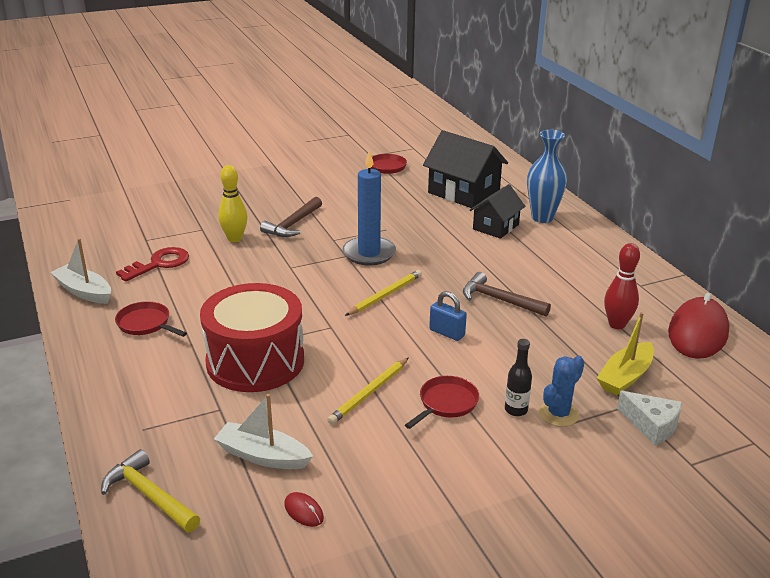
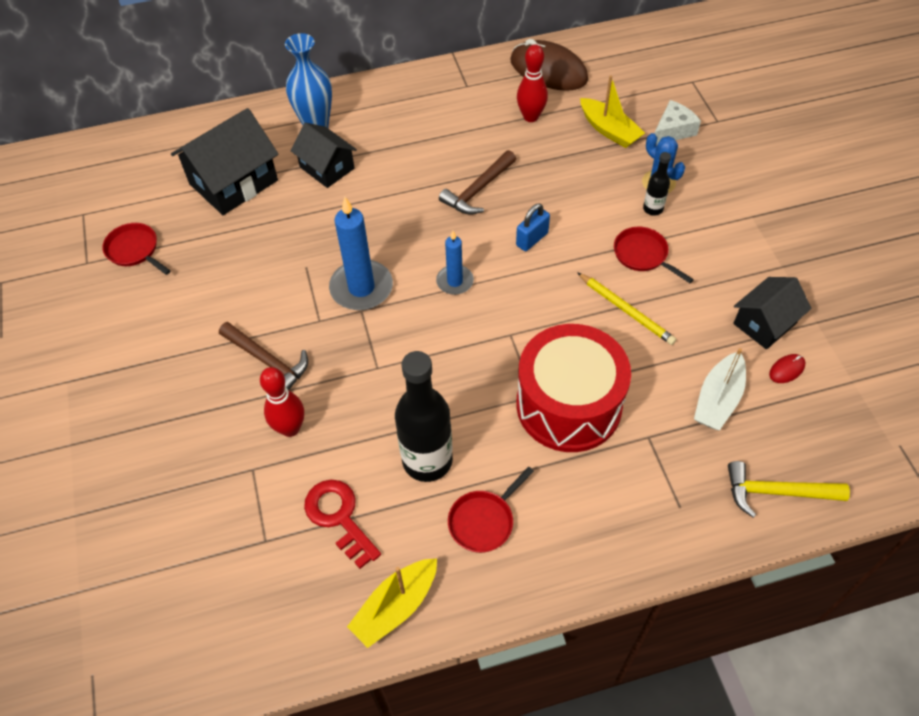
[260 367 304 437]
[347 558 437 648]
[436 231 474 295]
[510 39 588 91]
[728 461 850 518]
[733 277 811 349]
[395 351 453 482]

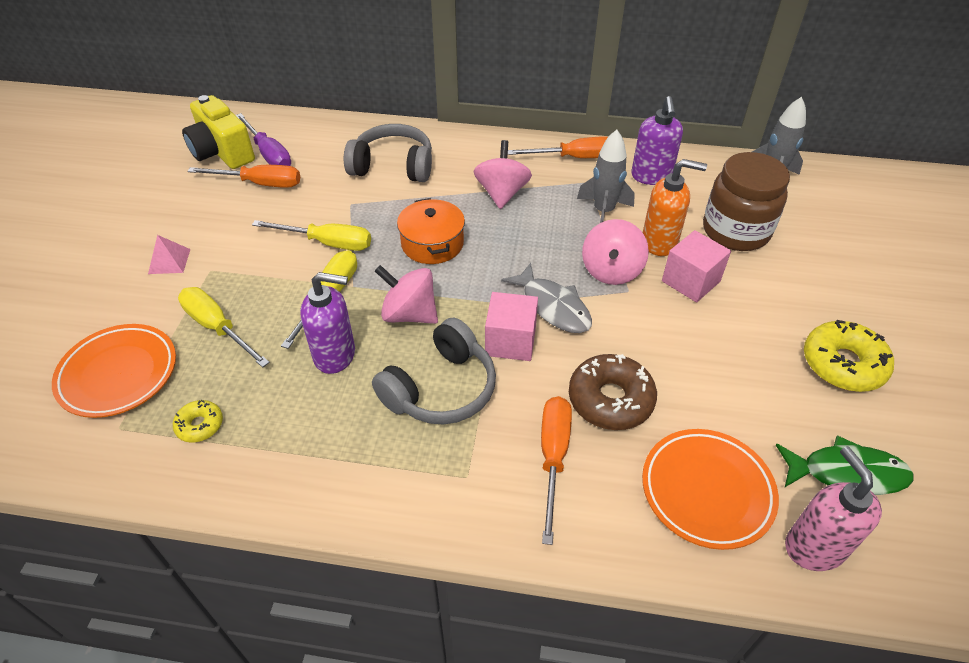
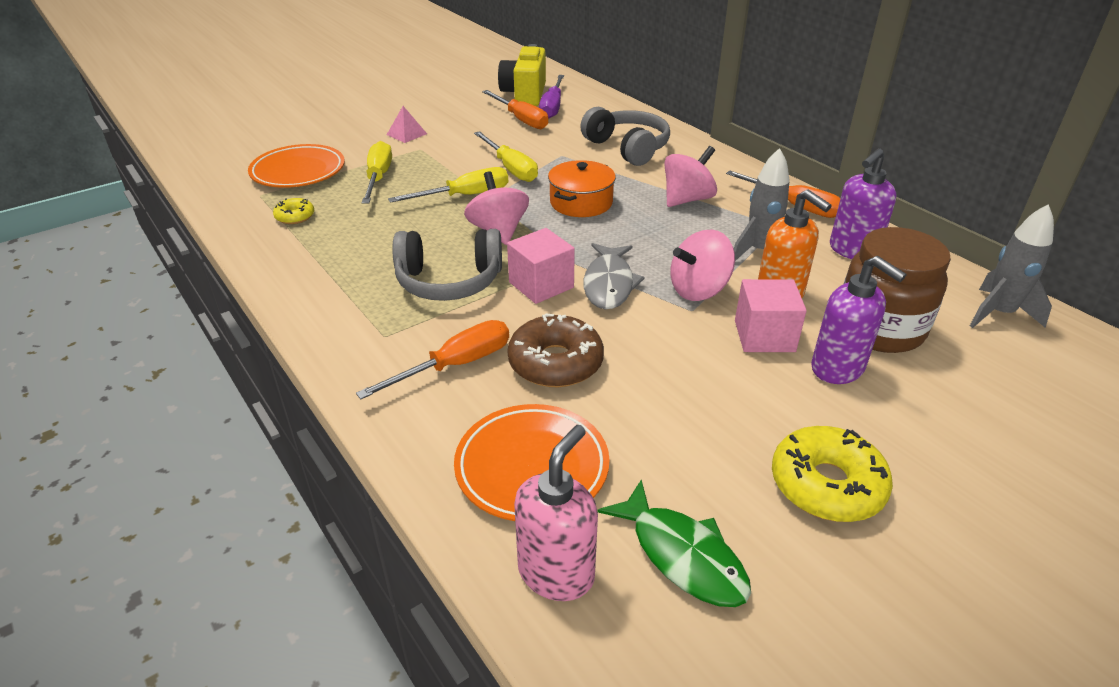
[811 256 906 384]

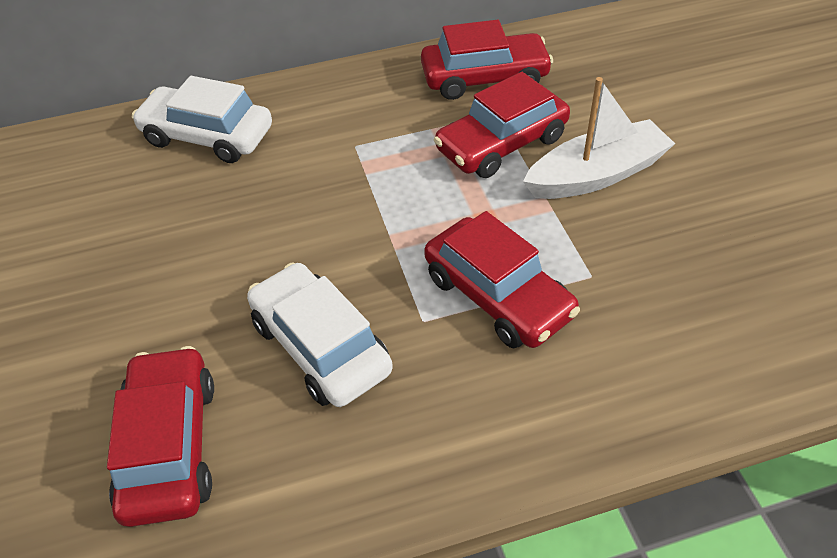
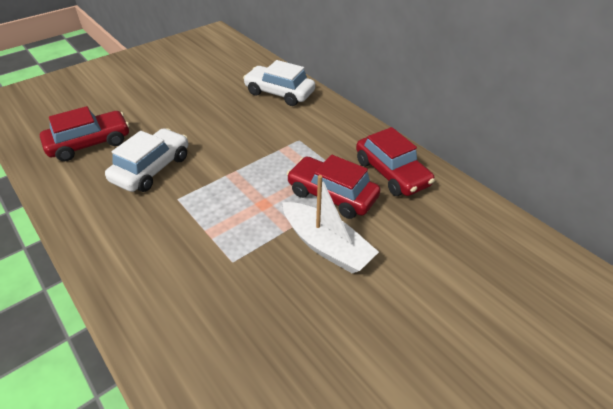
[243 60 315 106]
[424 211 580 348] (first image)

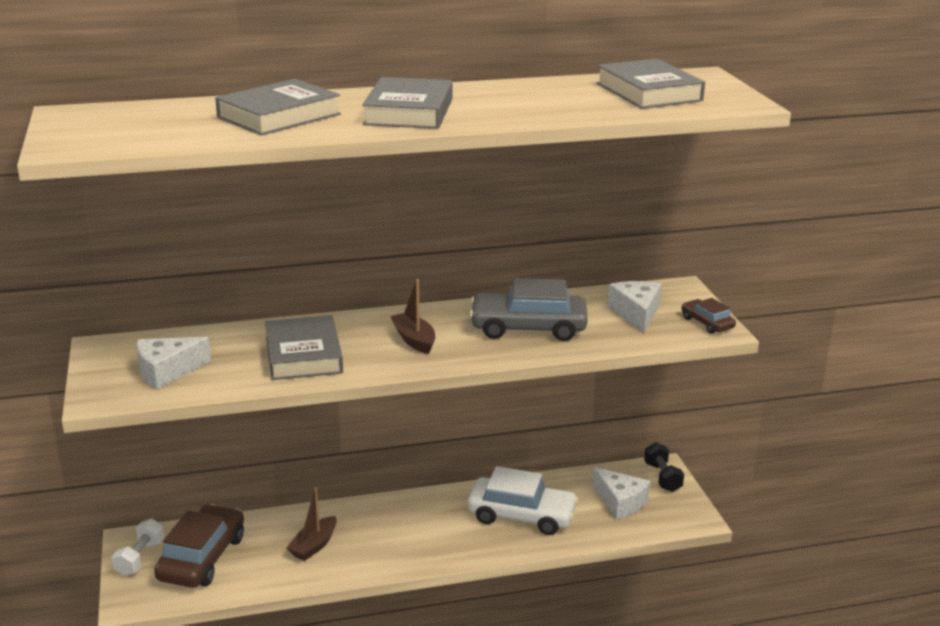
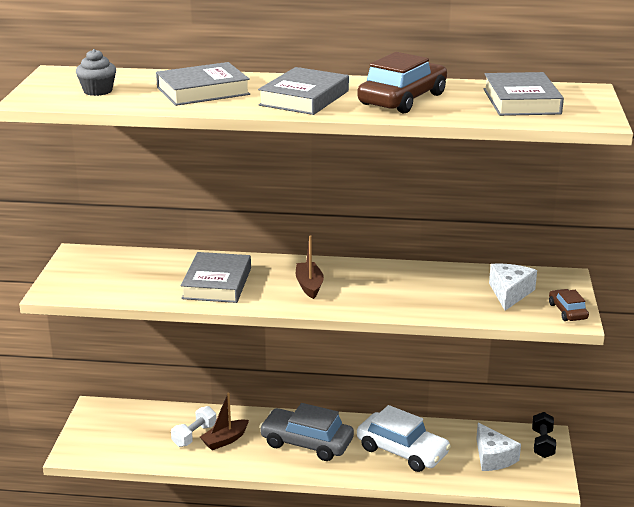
[259 403 354 461]
[136 337 211 390] (first image)
[357 52 447 114]
[171 406 217 447]
[76 49 116 96]

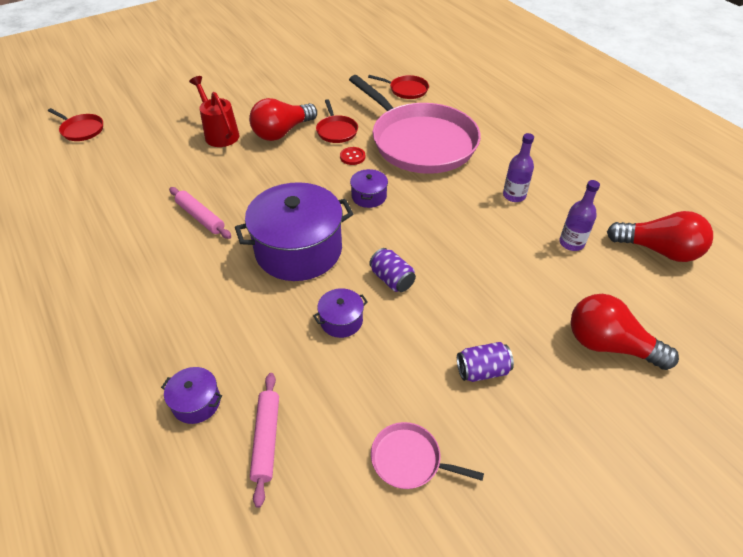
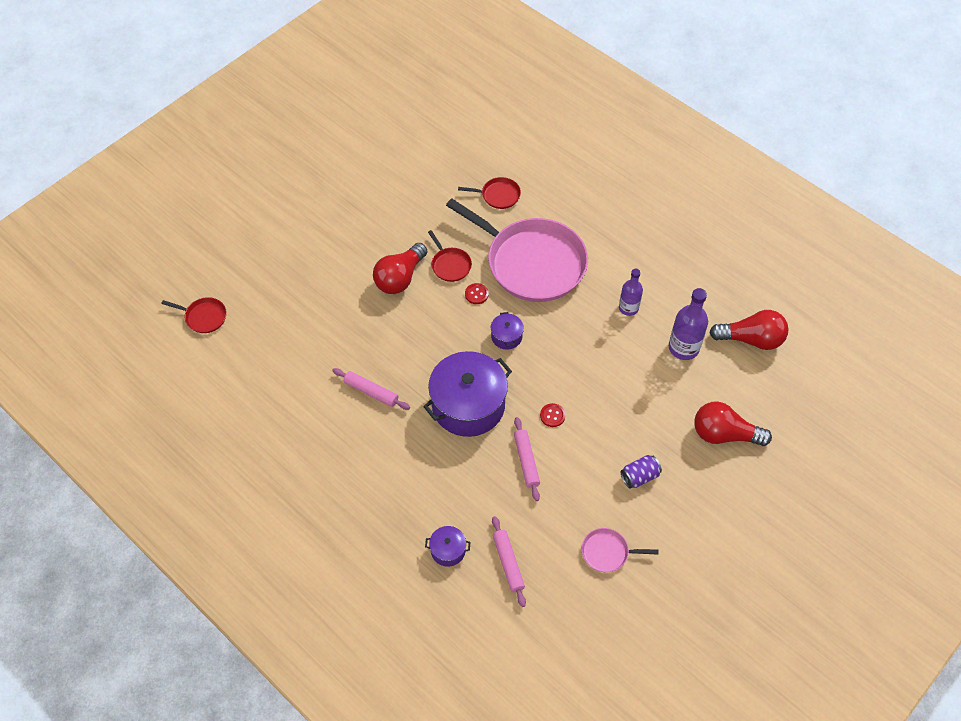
[189 76 240 147] (first image)
[669 288 708 360]
[540 403 566 427]
[514 417 540 501]

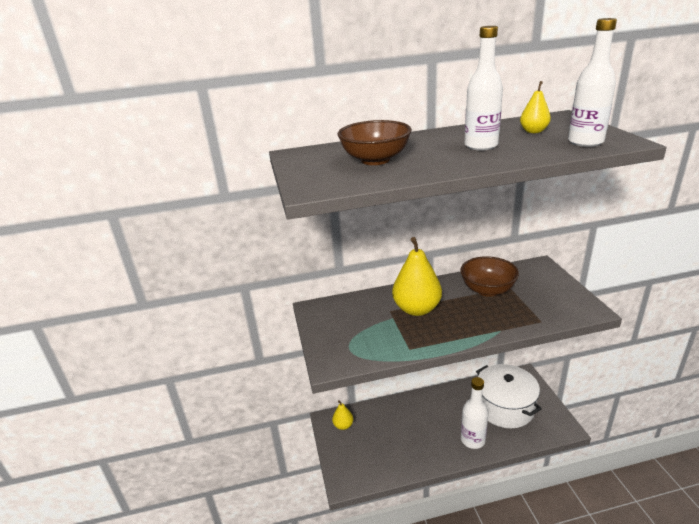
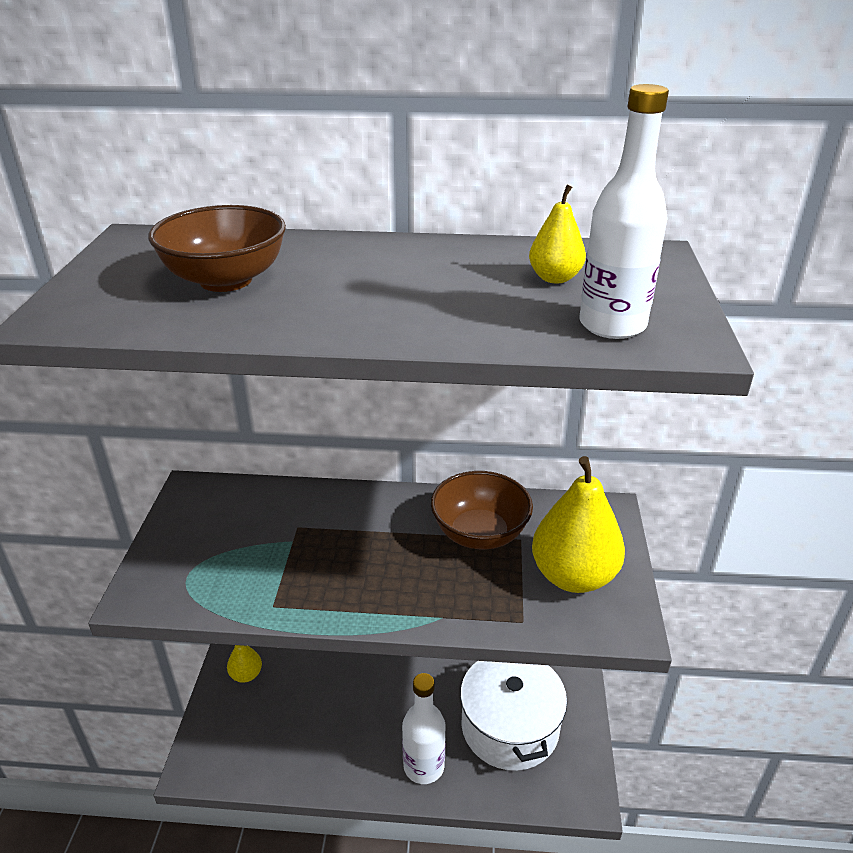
[465 26 503 151] (first image)
[532 456 625 593]

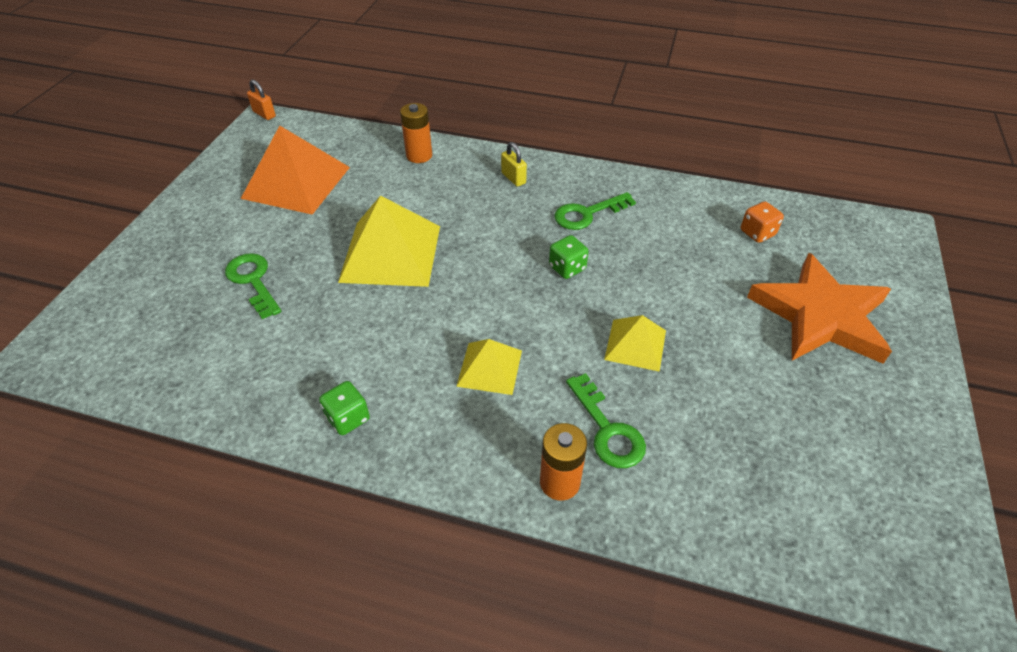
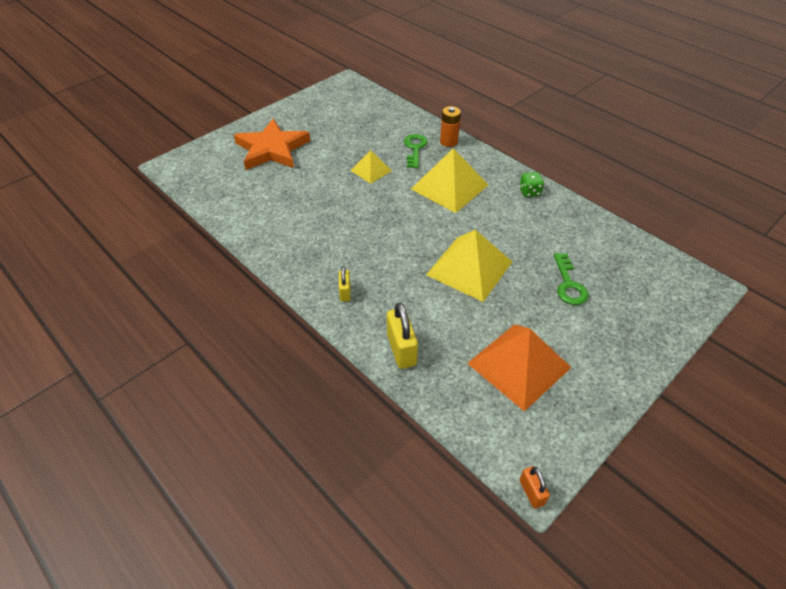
[387 303 418 369]
[554 192 636 230] (first image)
[741 201 784 243] (first image)
[549 235 589 279] (first image)
[411 148 488 213]

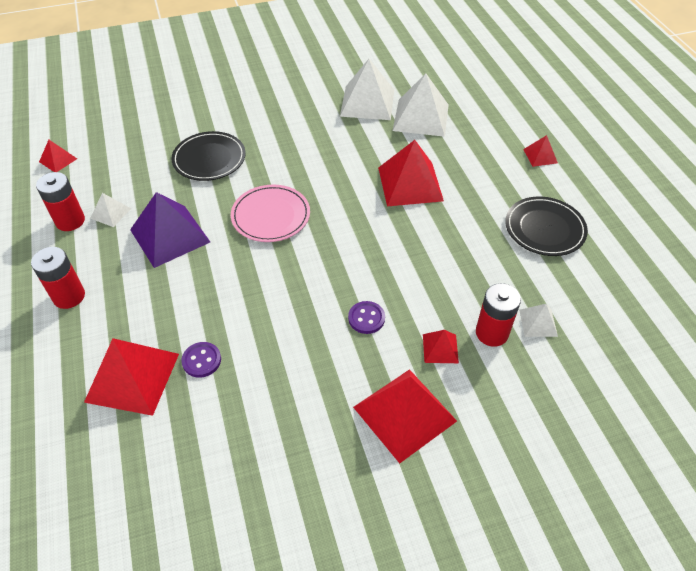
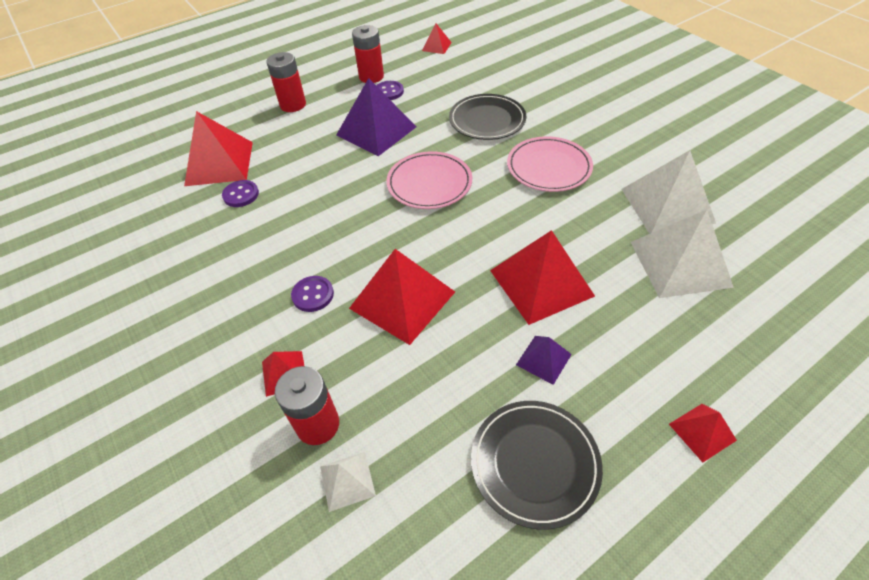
[376 81 404 100]
[349 249 455 345]
[507 136 593 192]
[516 336 572 385]

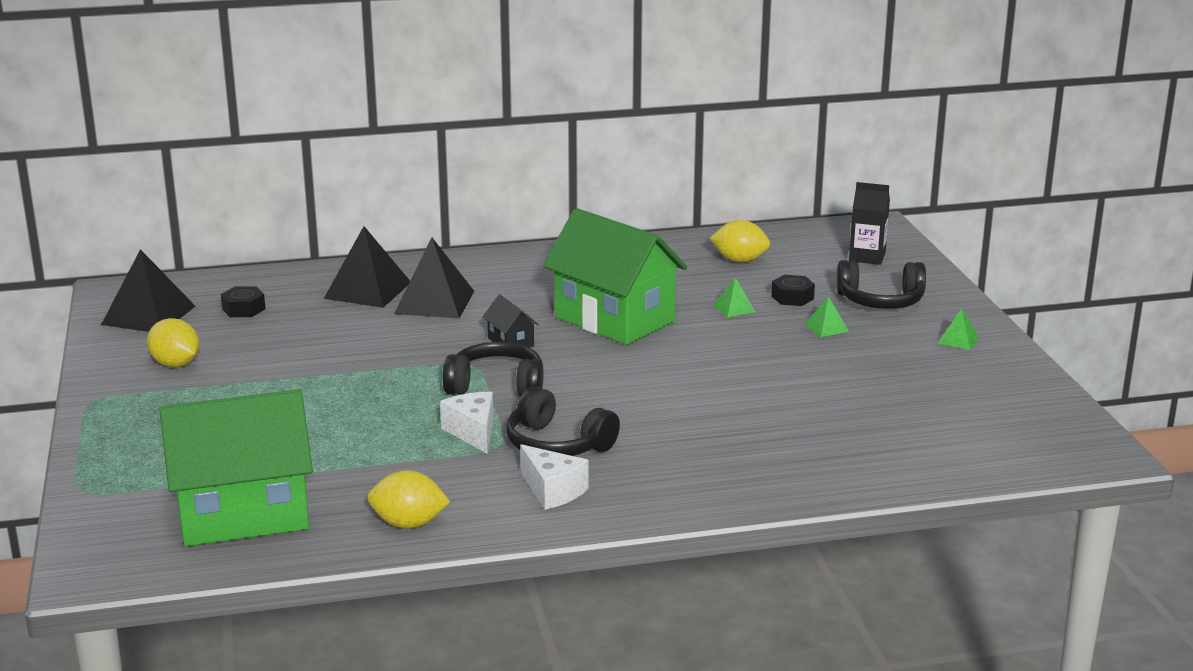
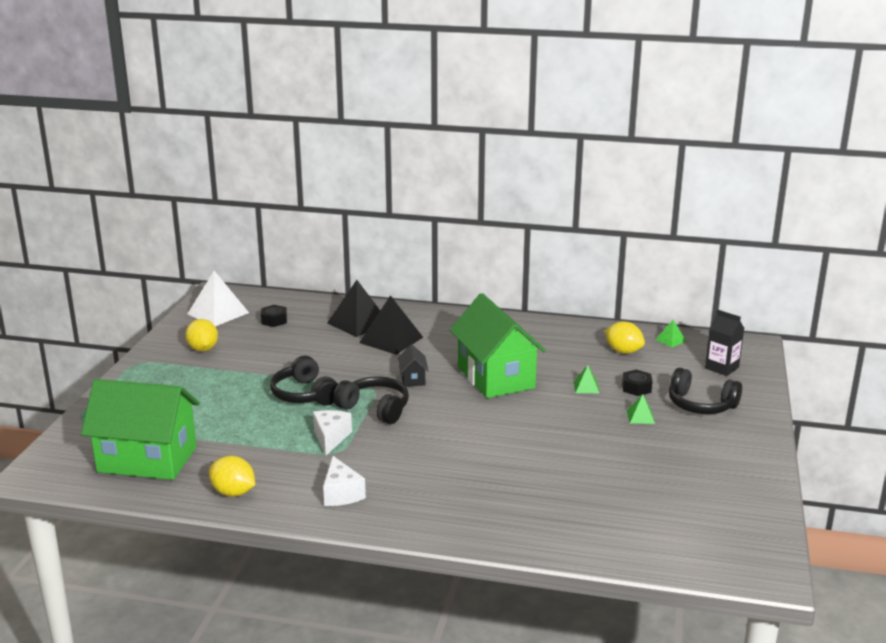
[188 271 249 326]
[655 320 687 348]
[270 356 338 406]

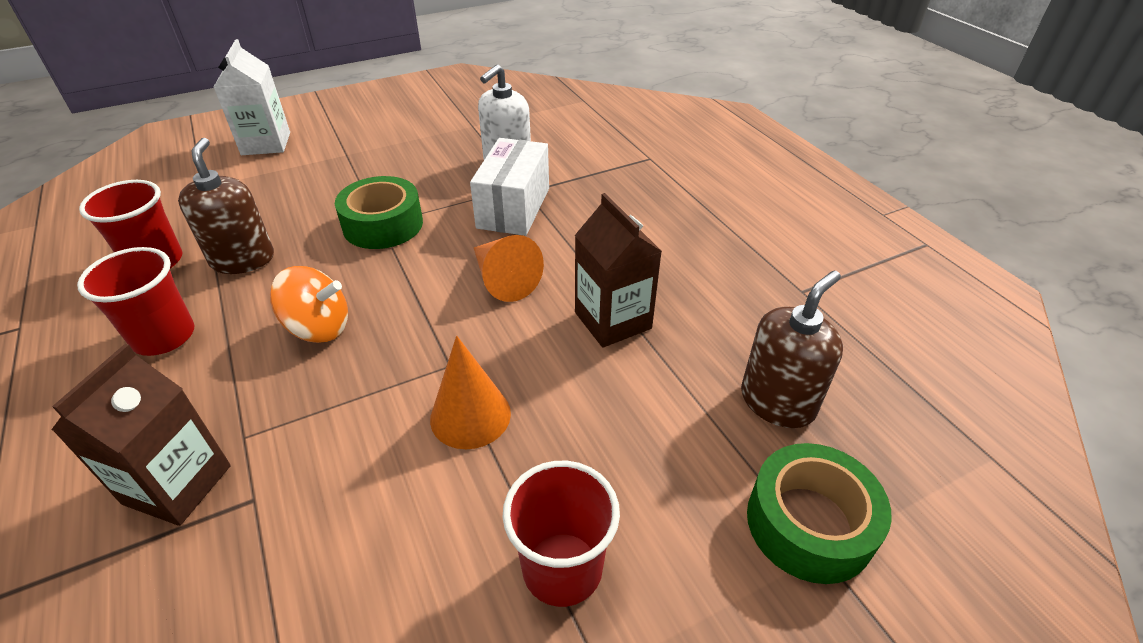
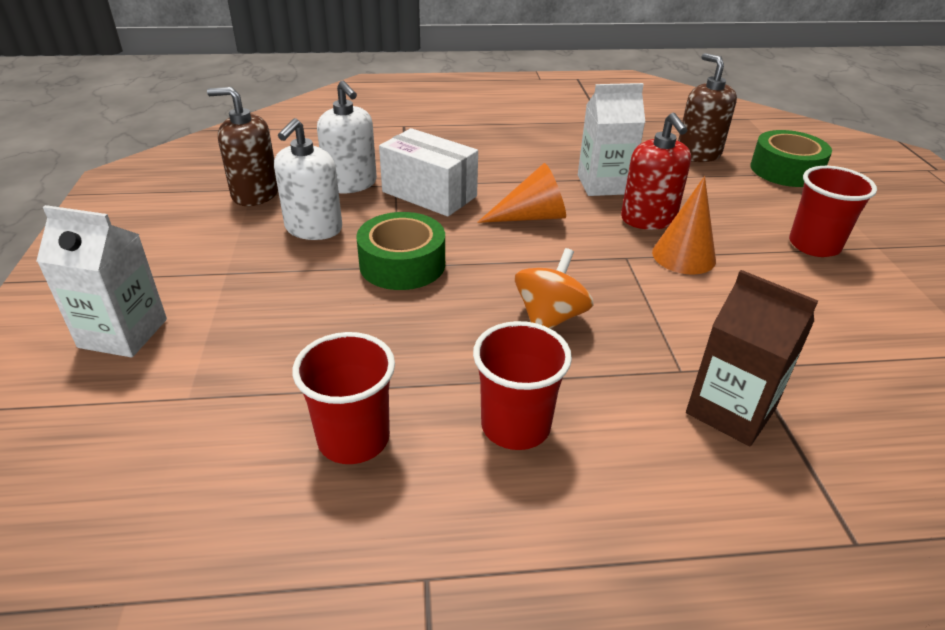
[207 87 278 206]
[578 83 645 196]
[621 113 691 230]
[274 118 342 240]

